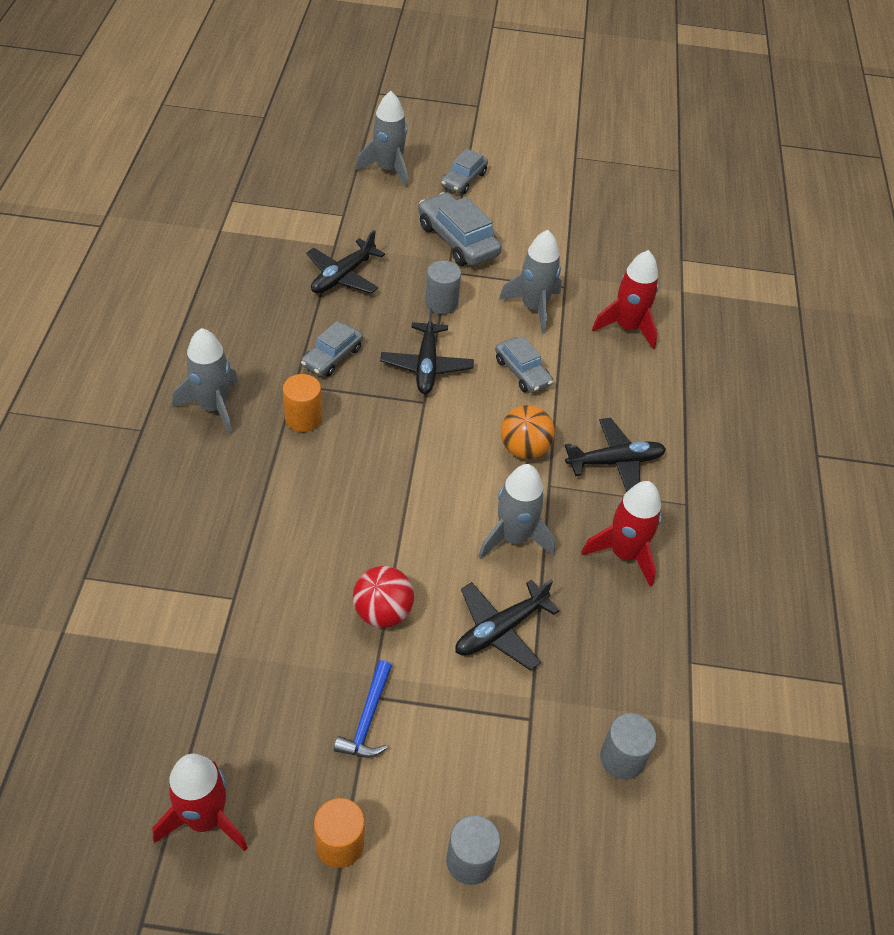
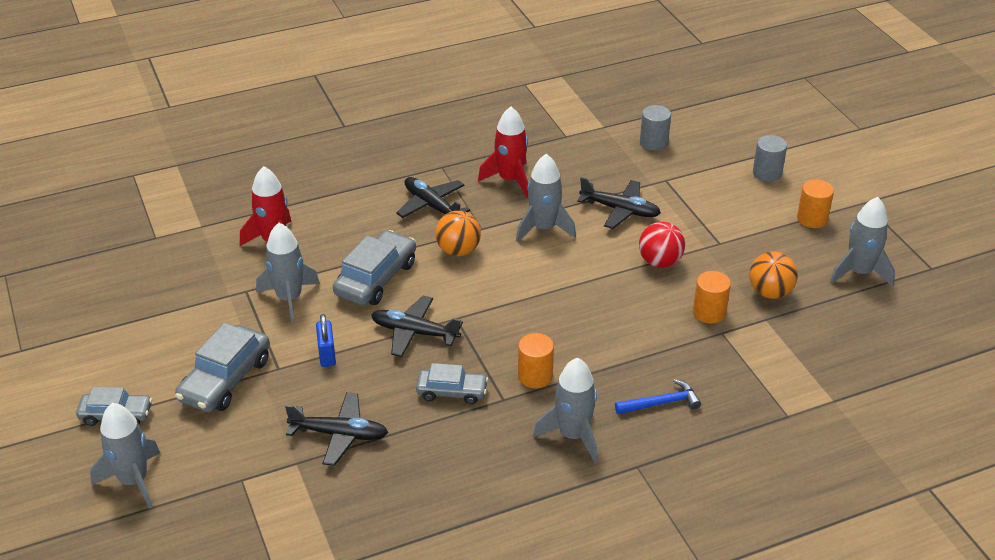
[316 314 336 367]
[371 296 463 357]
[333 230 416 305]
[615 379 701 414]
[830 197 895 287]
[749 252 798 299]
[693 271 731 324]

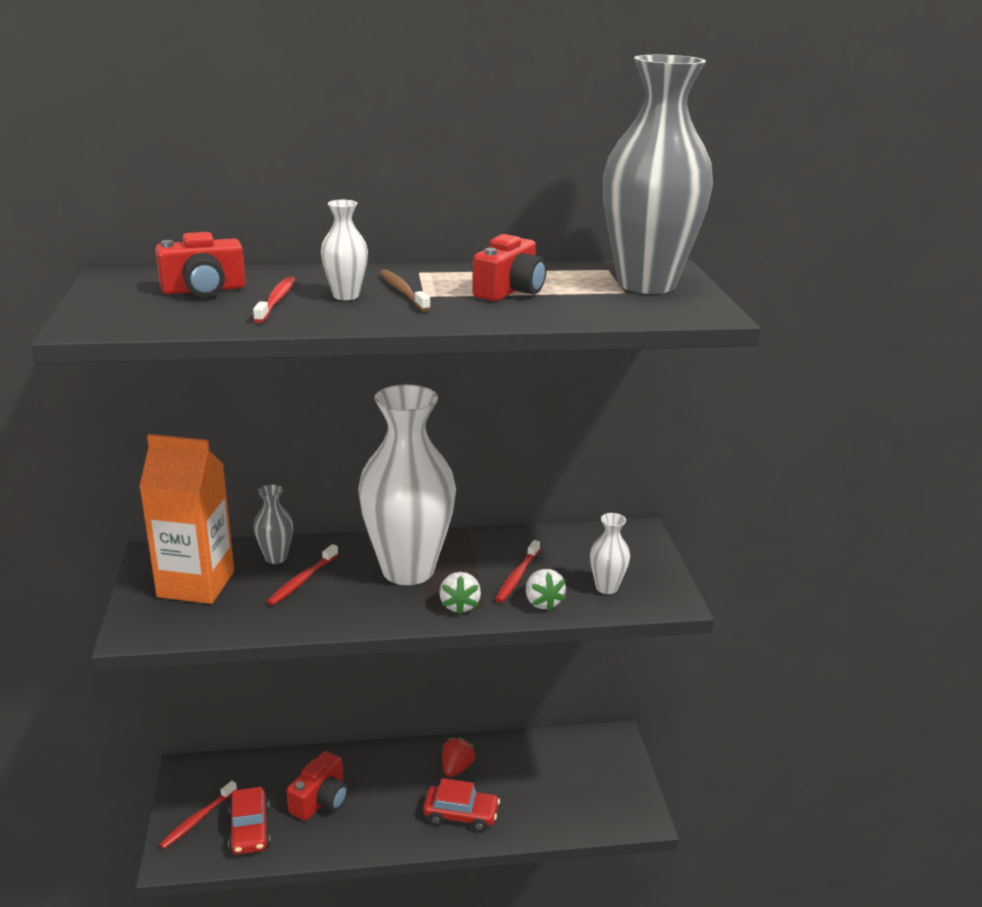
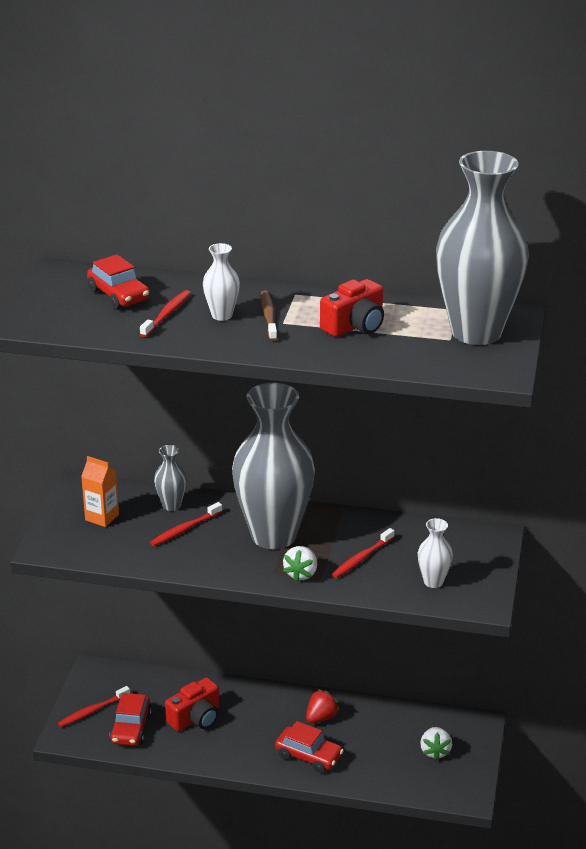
[87 255 150 310]
[232 383 315 549]
[81 456 119 527]
[420 727 452 761]

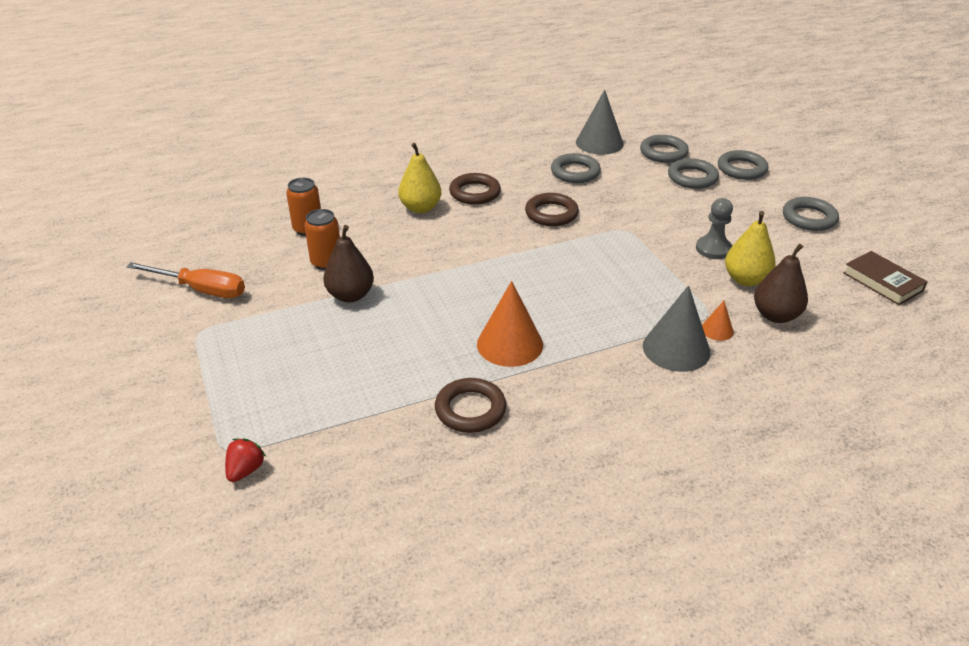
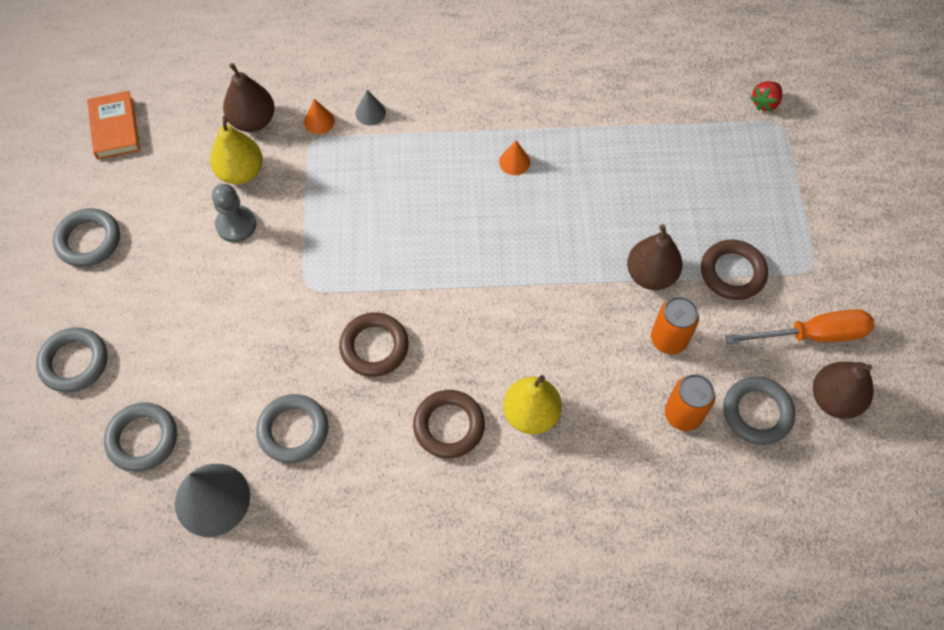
[723 377 795 445]
[87 91 140 160]
[725 309 874 344]
[499 140 530 175]
[355 90 386 125]
[701 240 768 300]
[813 362 874 419]

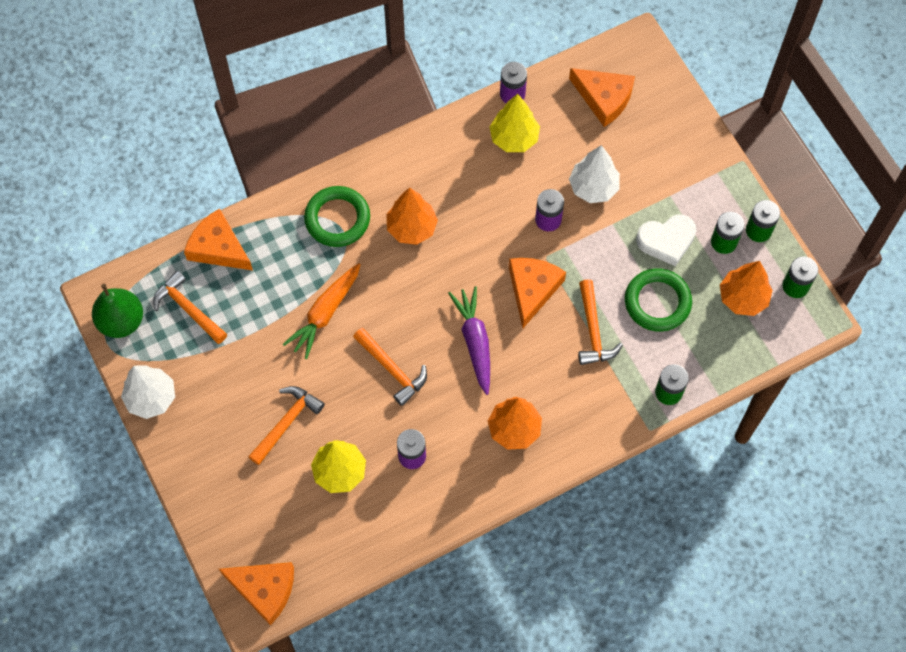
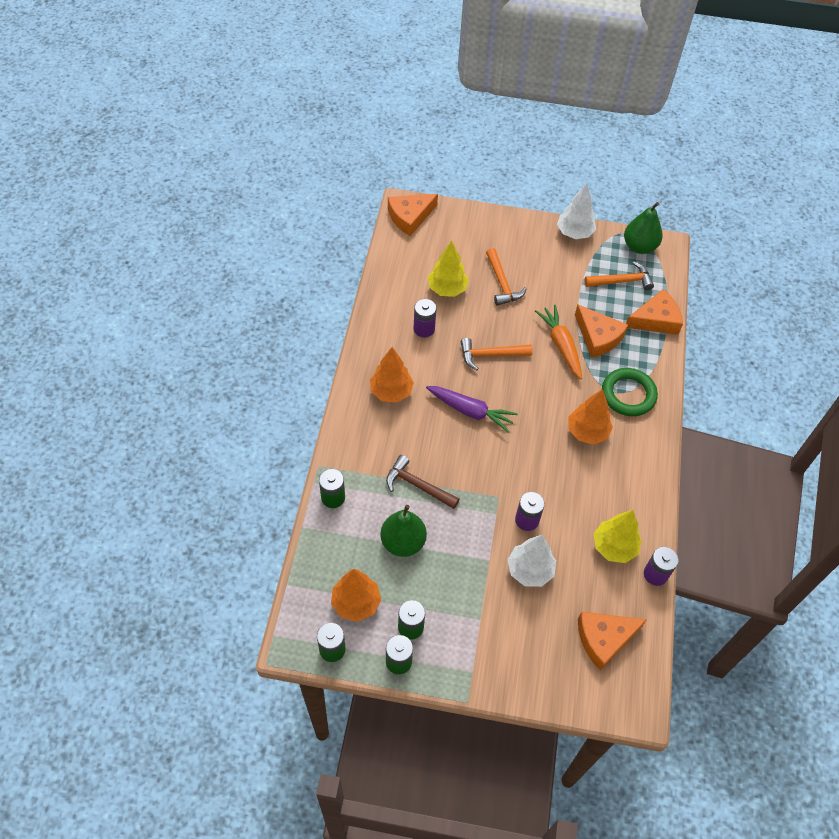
[636 214 697 266] (first image)
[575 305 628 358]
[380 505 427 557]
[386 455 460 509]

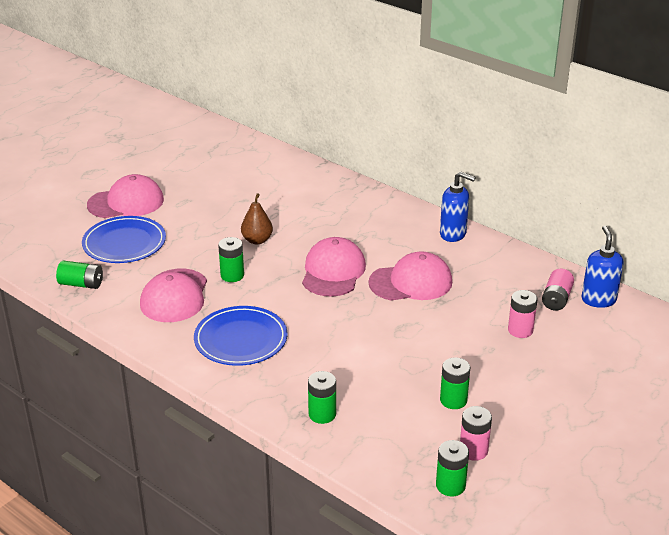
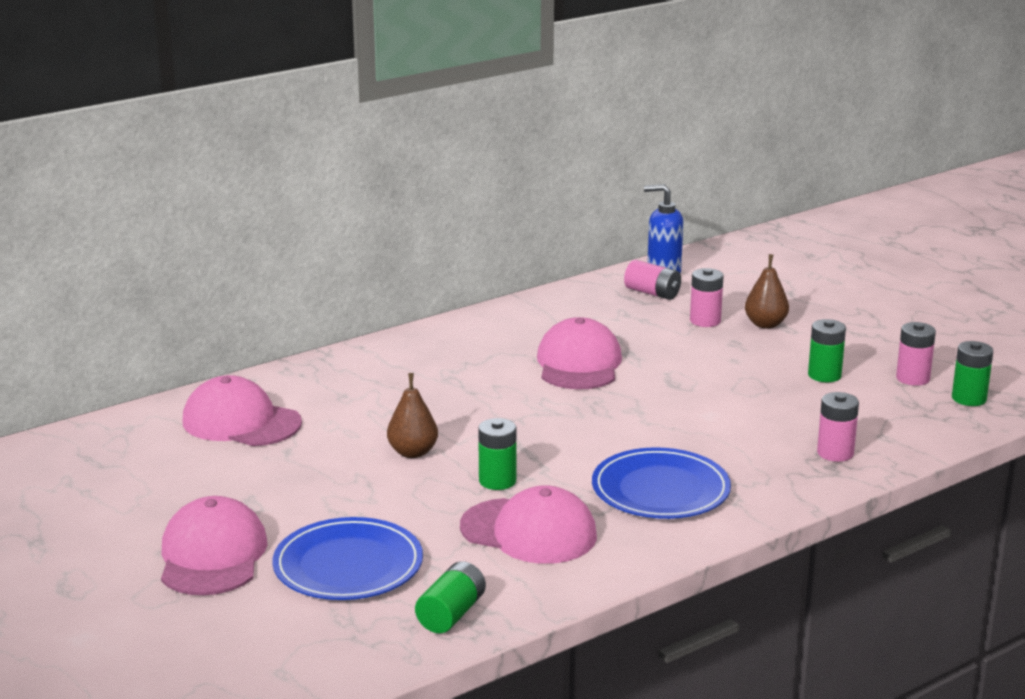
[440 171 476 242] (first image)
[183 375 302 446]
[817 392 859 462]
[745 254 789 329]

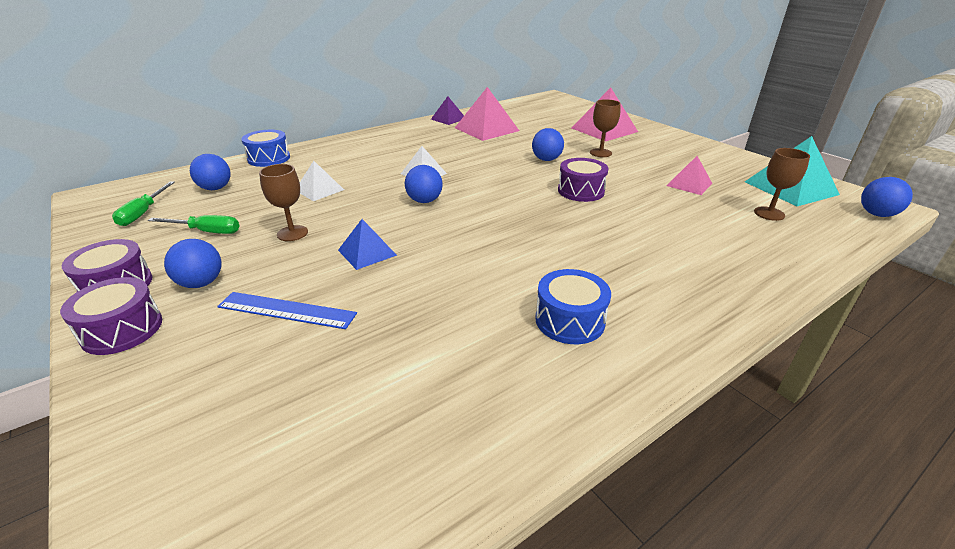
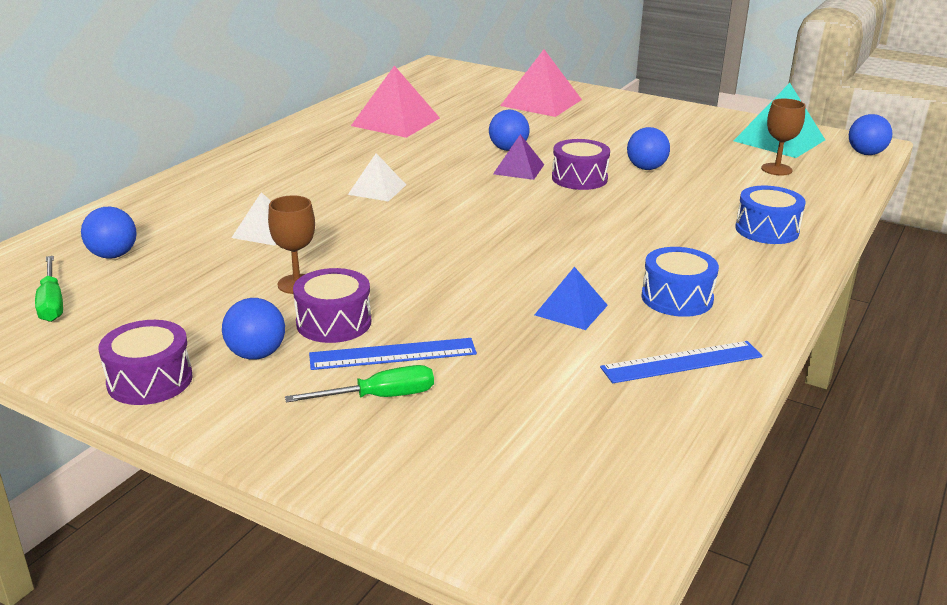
[493 134 544 180]
[590 99 621 157] (first image)
[735 186 806 244]
[666 156 712 195] (first image)
[627 127 670 170]
[285 365 434 403]
[535 267 608 330]
[293 268 371 343]
[600 341 762 383]

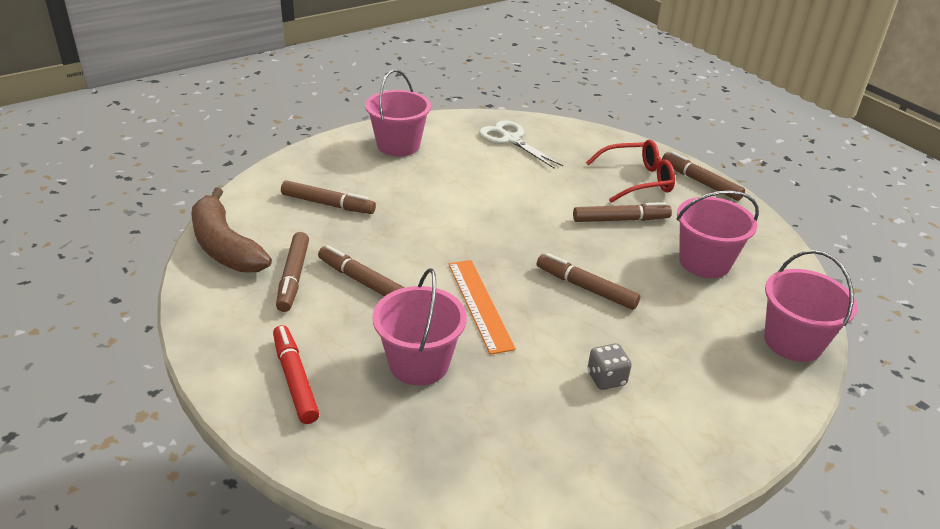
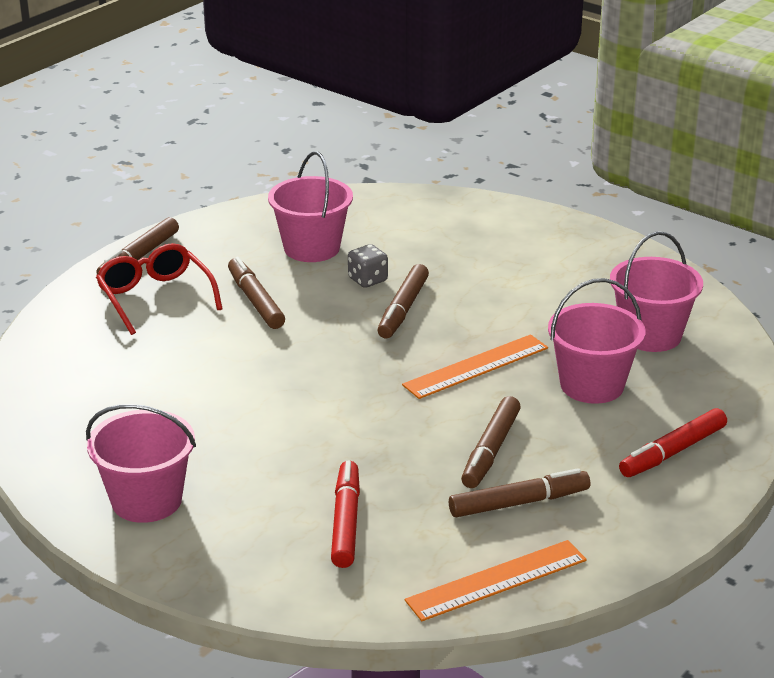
[479 120 563 169] (first image)
[331 461 360 568]
[405 540 587 621]
[610 231 703 352]
[348 244 388 288]

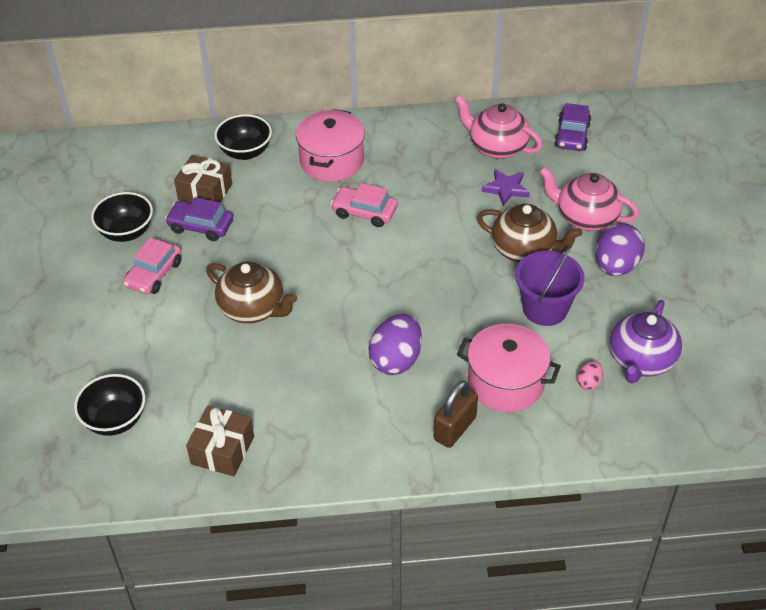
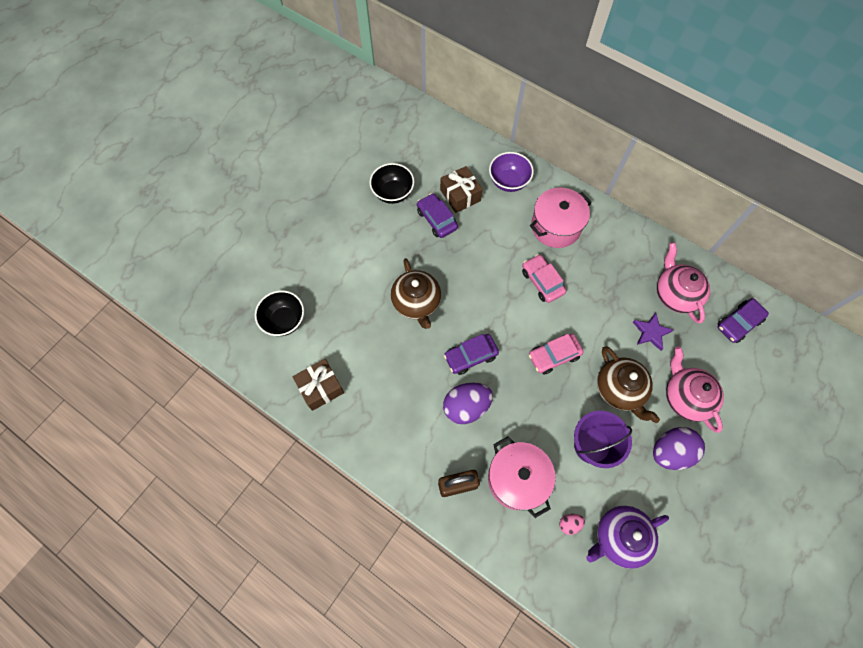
[489 152 534 192]
[529 334 584 374]
[444 334 499 375]

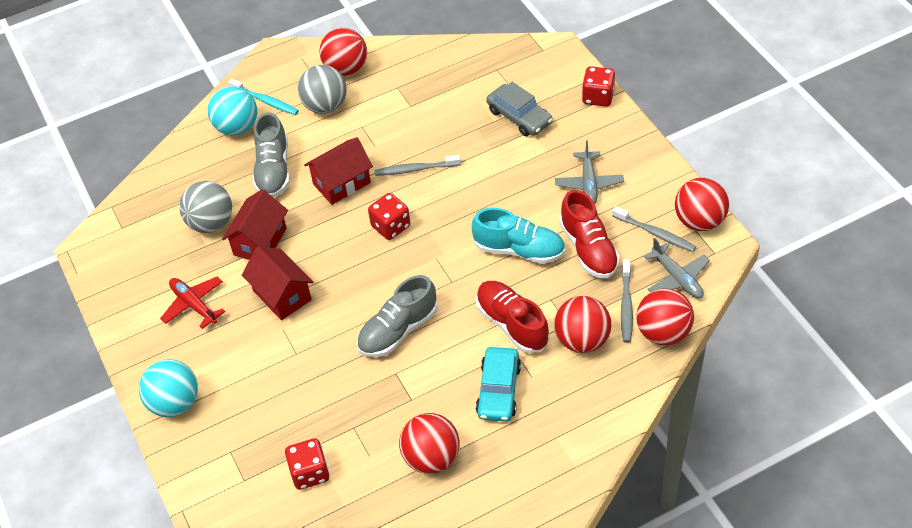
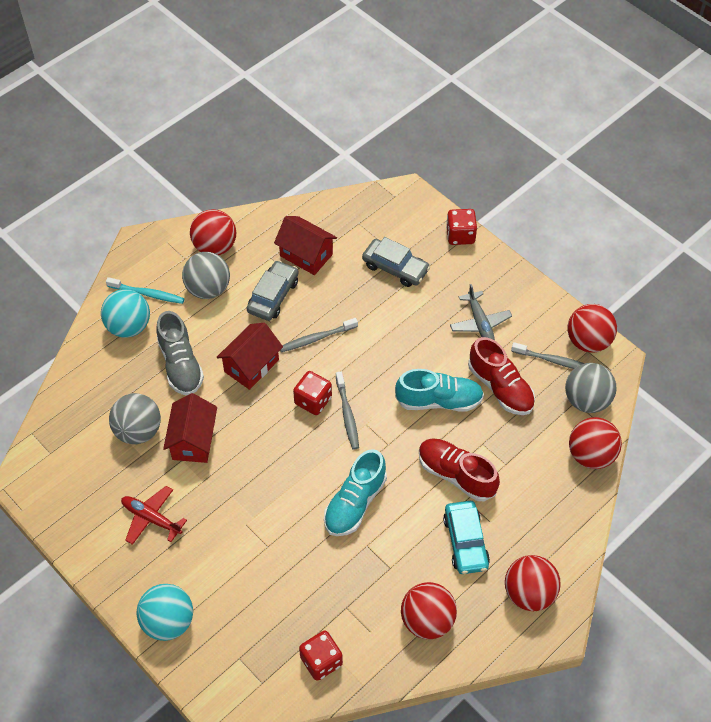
[565 363 617 413]
[274 216 337 275]
[336 372 359 450]
[324 449 387 536]
[505 555 561 611]
[247 261 299 321]

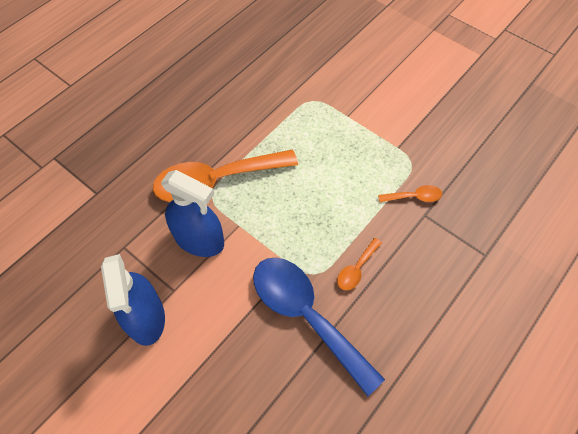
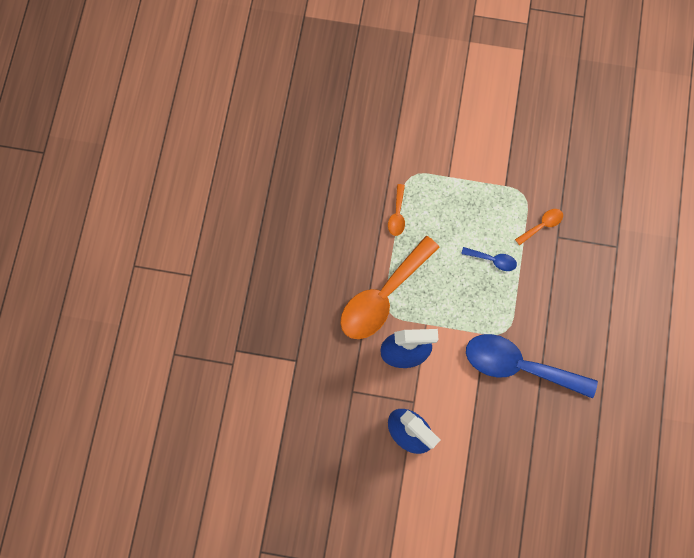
[388 184 405 236]
[461 247 517 271]

